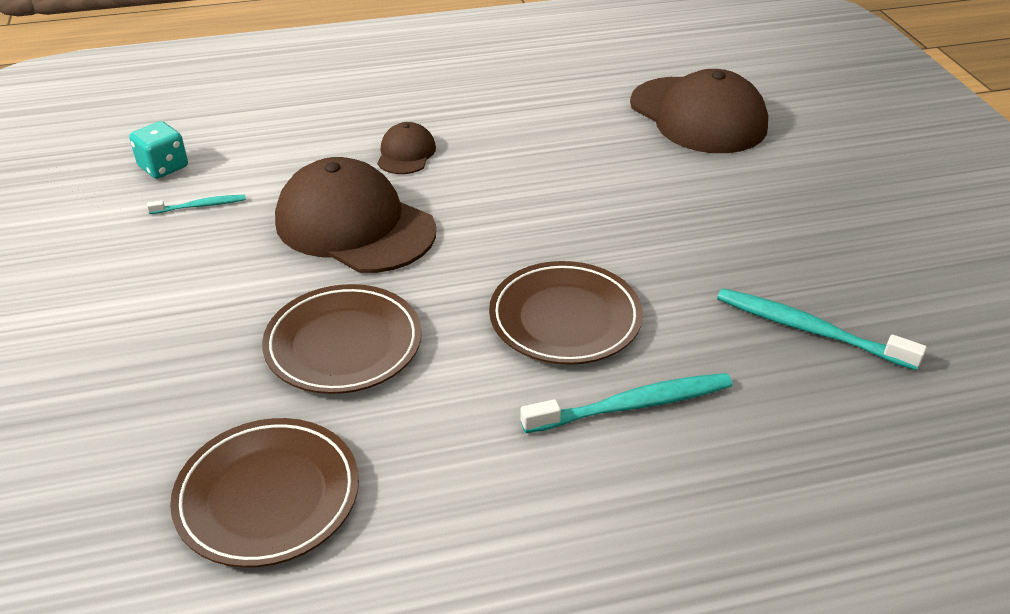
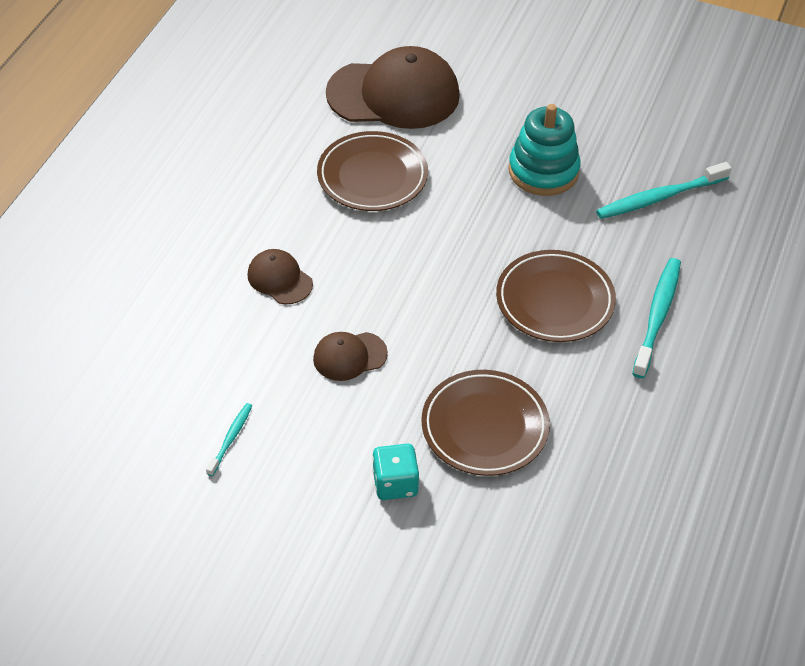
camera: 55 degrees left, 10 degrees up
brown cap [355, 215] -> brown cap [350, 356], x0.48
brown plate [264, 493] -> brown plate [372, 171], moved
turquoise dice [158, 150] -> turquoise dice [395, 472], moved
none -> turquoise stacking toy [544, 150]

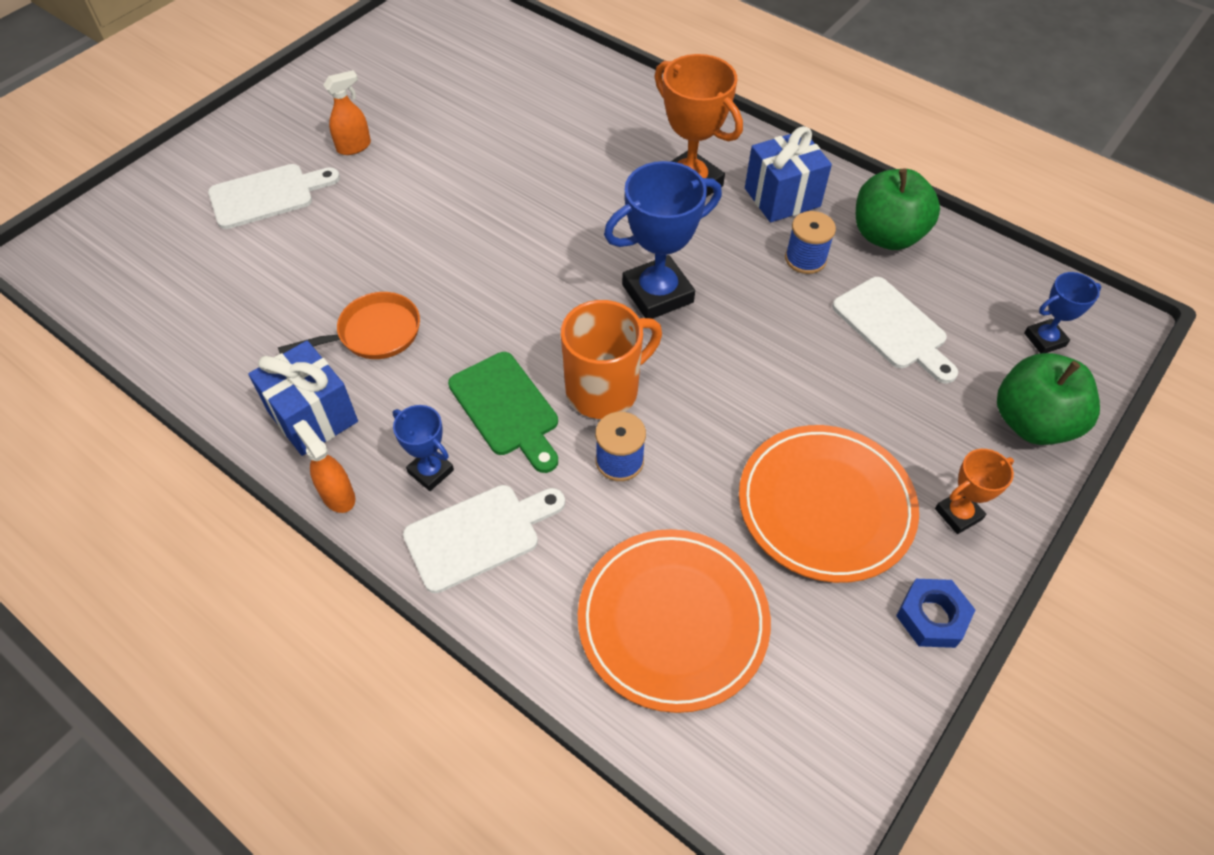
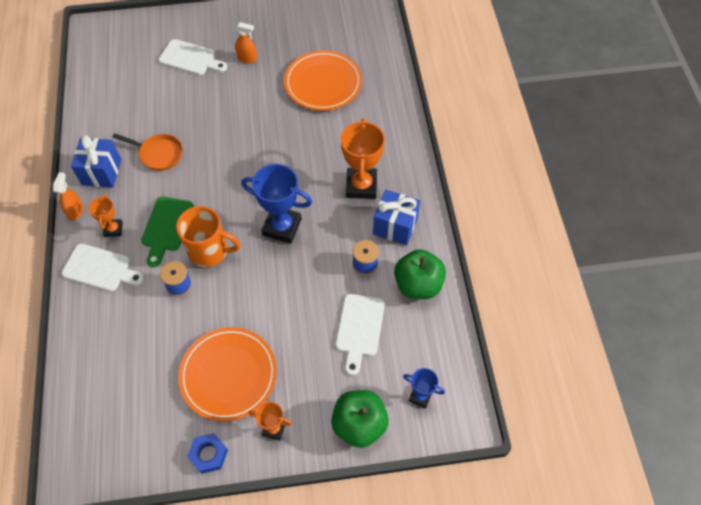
camera: 45 degrees right, 5 degrees up
blue trophy [423, 448] -> orange trophy [106, 215]
orange plate [674, 621] -> orange plate [323, 80], moved

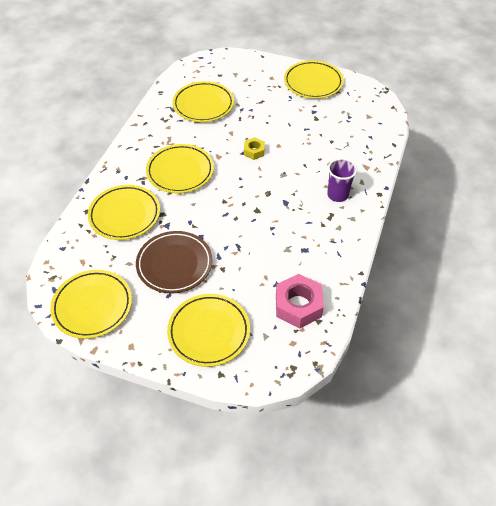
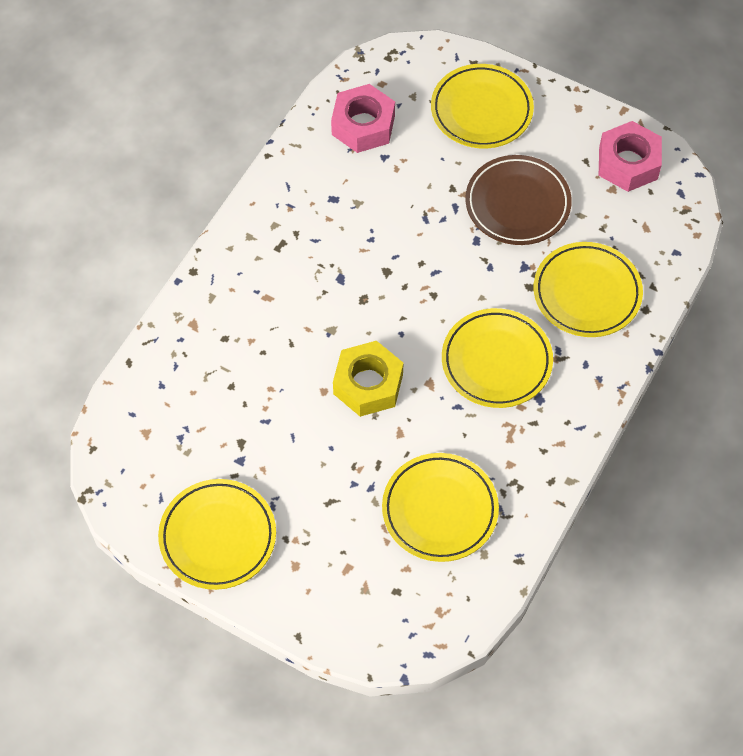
camera: 170 degrees left, 10 degrees up
yellow nut [254, 148] -> yellow nut [368, 379], x1.84
yellow plate [91, 304] -> pink nut [630, 156]
purple cup [342, 180] -> none

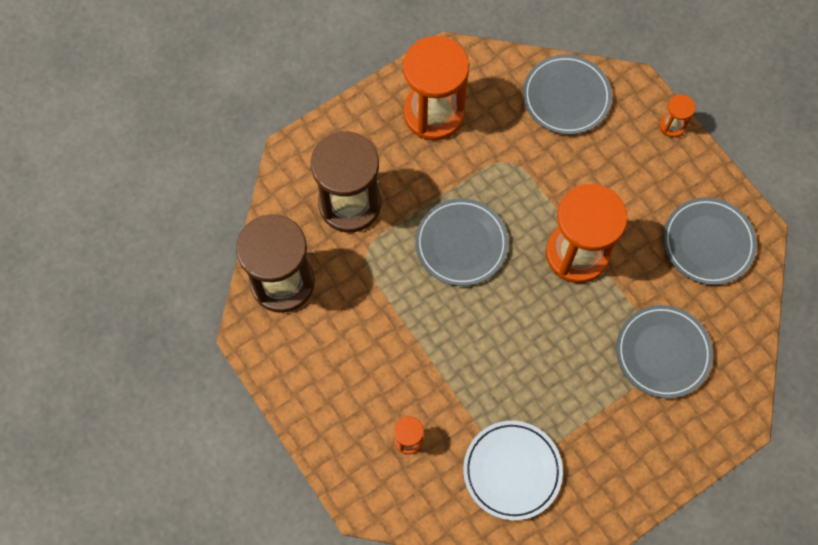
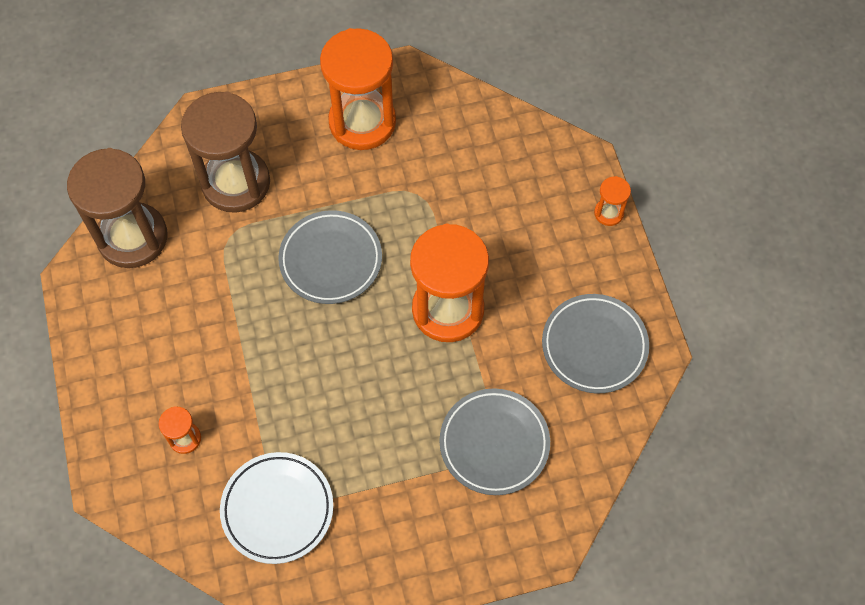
camera: 20 degrees right, 5 degrees down
grey plate [567, 95] -> none

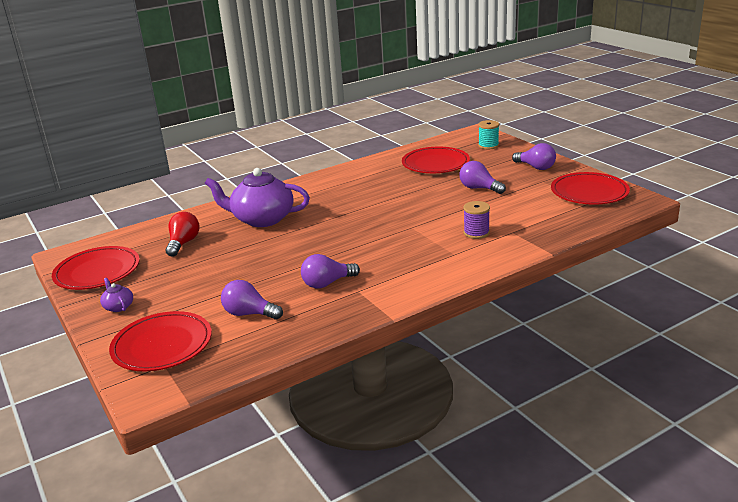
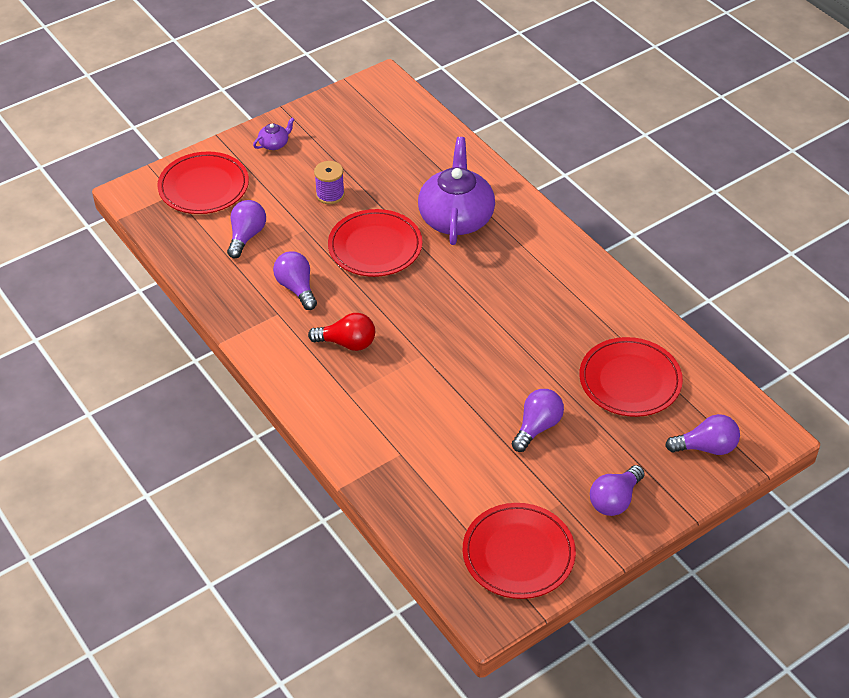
camera: 85 degrees right, 20 degrees up
red light bulb [182, 234] -> red light bulb [341, 332], moved
purple spool [476, 220] -> purple spool [329, 182], moved
red plate [96, 268] -> red plate [375, 243], moved
turquoise spool [488, 134] -> purple light bulb [702, 434]

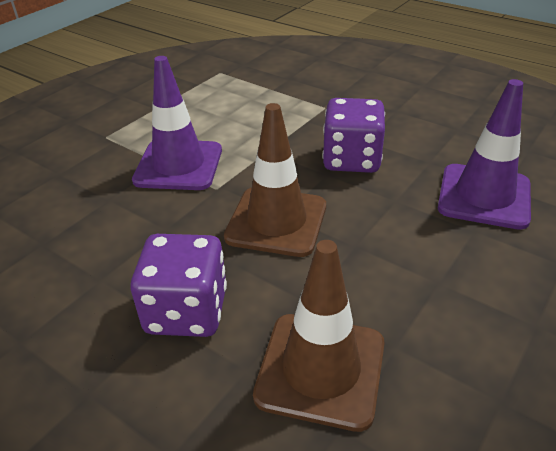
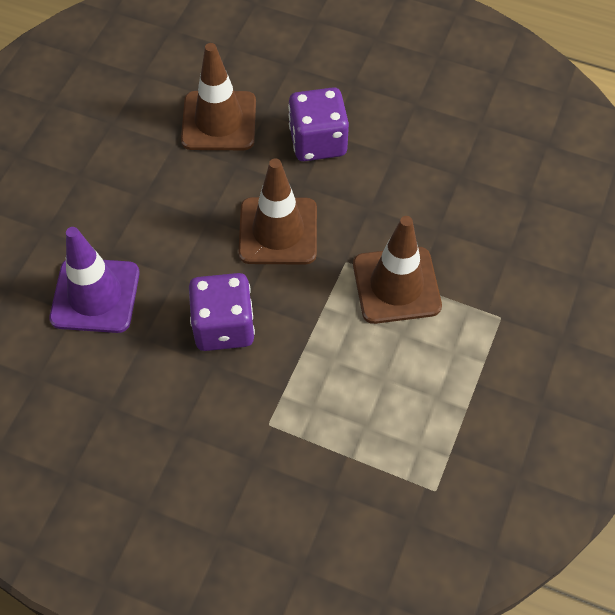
camera: 165 degrees right, 20 degrees up
purple traffic cone [177, 123] -> brown traffic cone [397, 270]

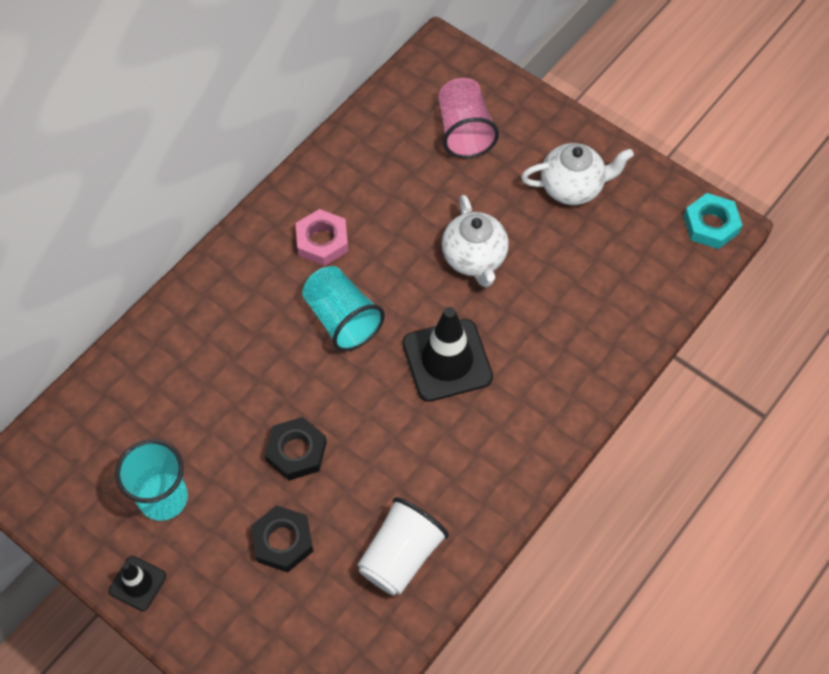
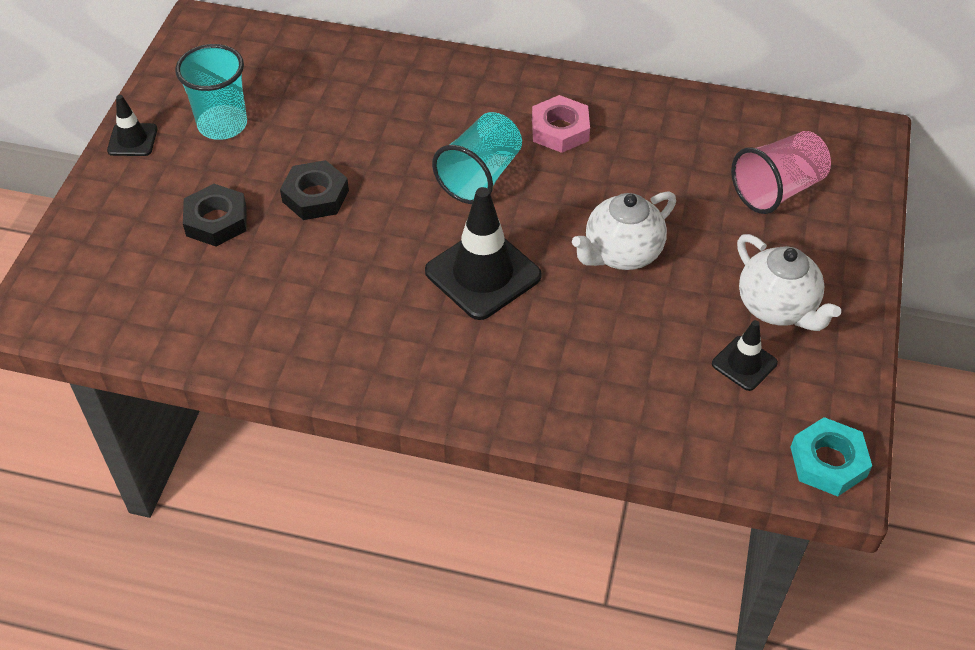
camera: 65 degrees right, 10 degrees down
none -> black traffic cone [745, 355]
white cup [403, 546] -> none

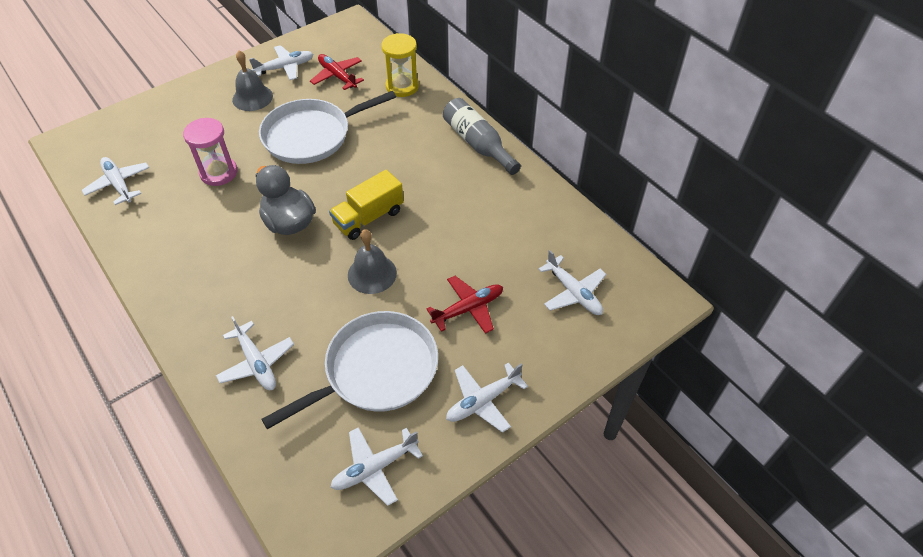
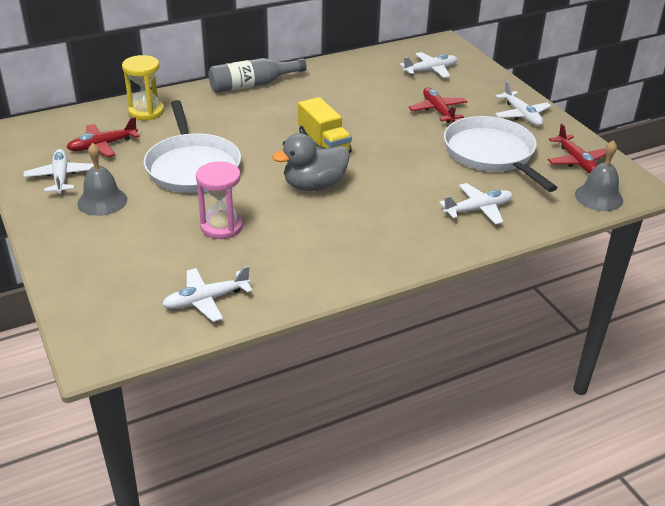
camera: 80 degrees left, 15 degrees down
white plane [377, 466] -> red plane [577, 148]
grey bell [372, 261] -> grey bell [599, 175], moved

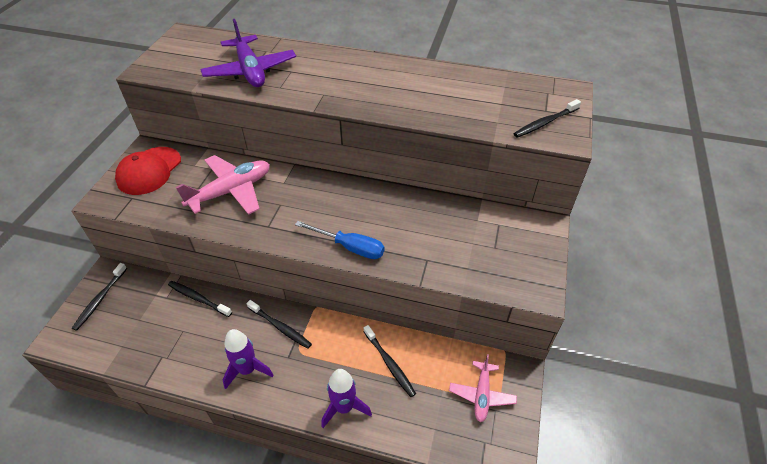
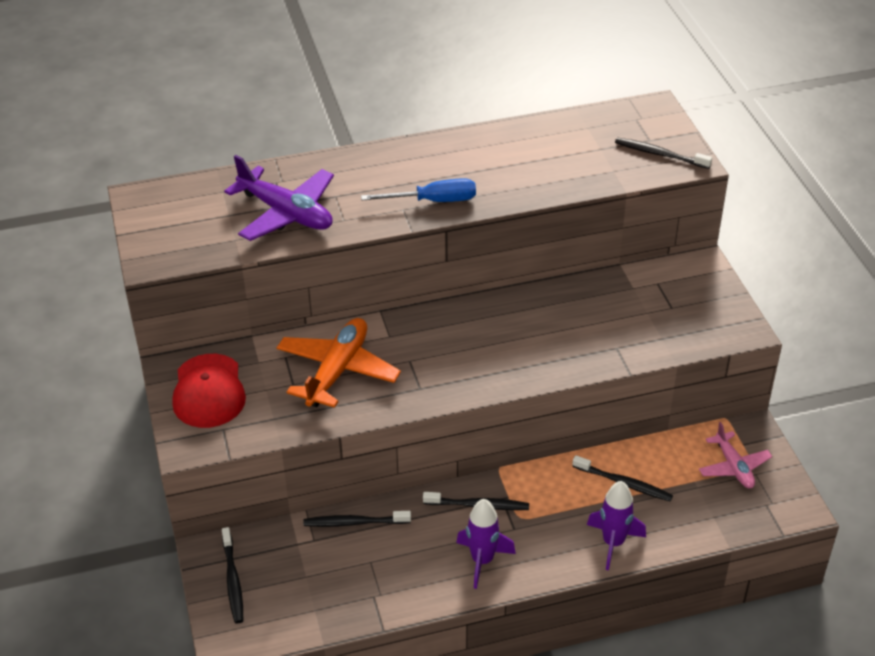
camera: 30 degrees left, 5 degrees down
pink plane [223, 185] -> orange plane [338, 363]
blue screwdriver [339, 240] -> blue screwdriver [418, 190], moved
black toothbrush [547, 118] -> black toothbrush [663, 153], 90 degrees clockwise

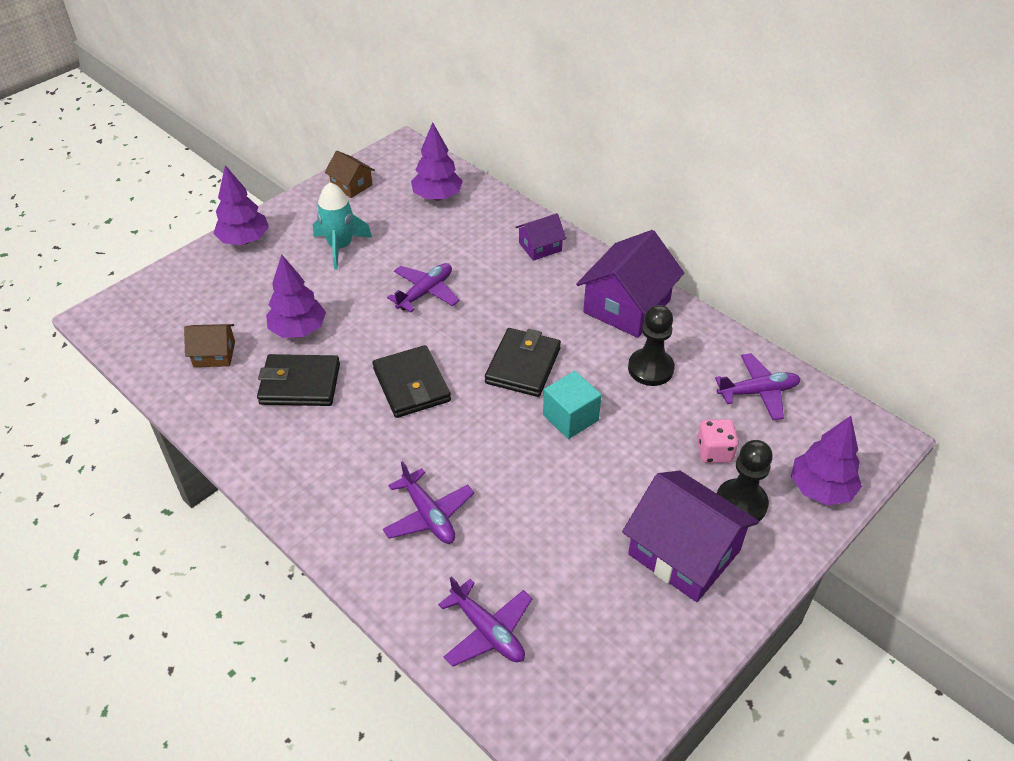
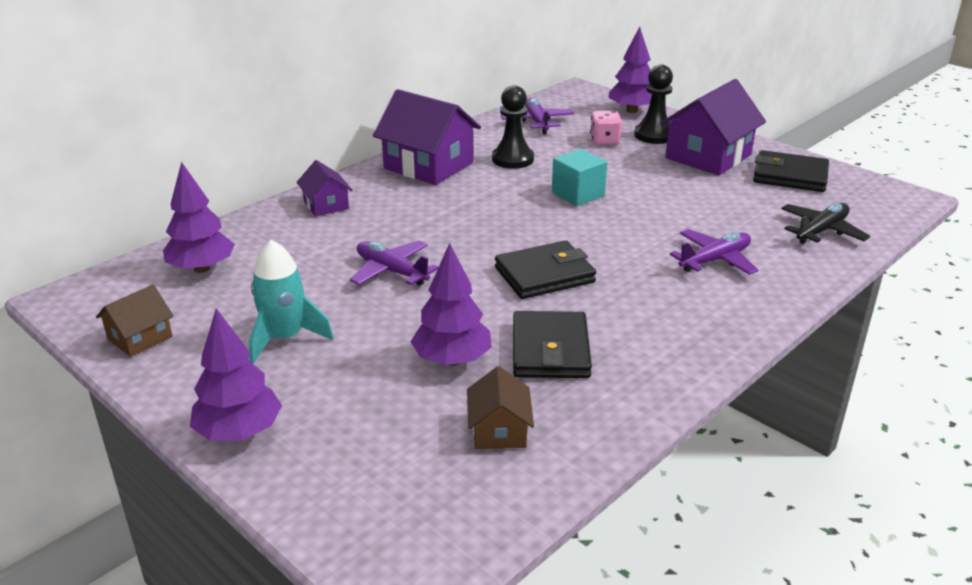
camera: 90 degrees left, 15 degrees down
black wallet [523, 362] -> black wallet [791, 171], moved
purple plane [485, 621] -> black plane [825, 223]

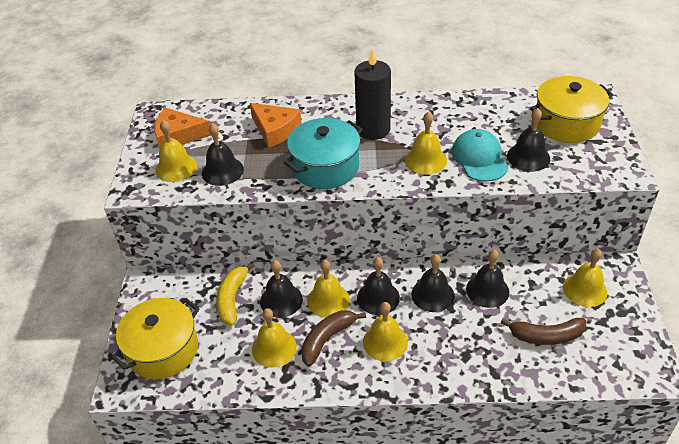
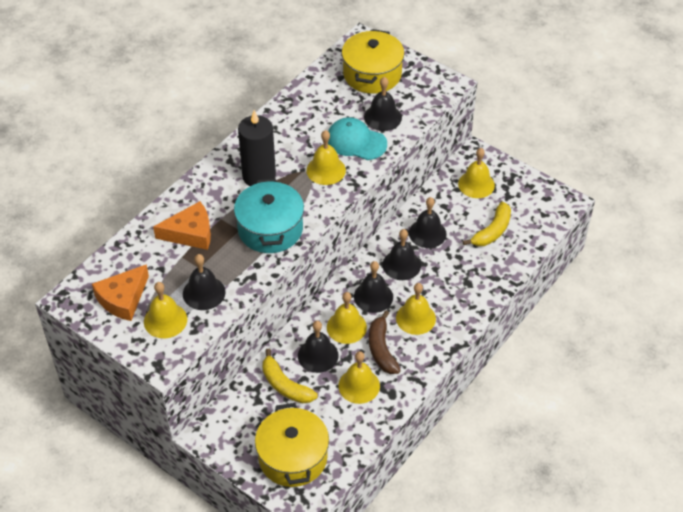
camera: 55 degrees left, 5 degrees up
brown banana [543, 331] -> yellow banana [487, 224]

